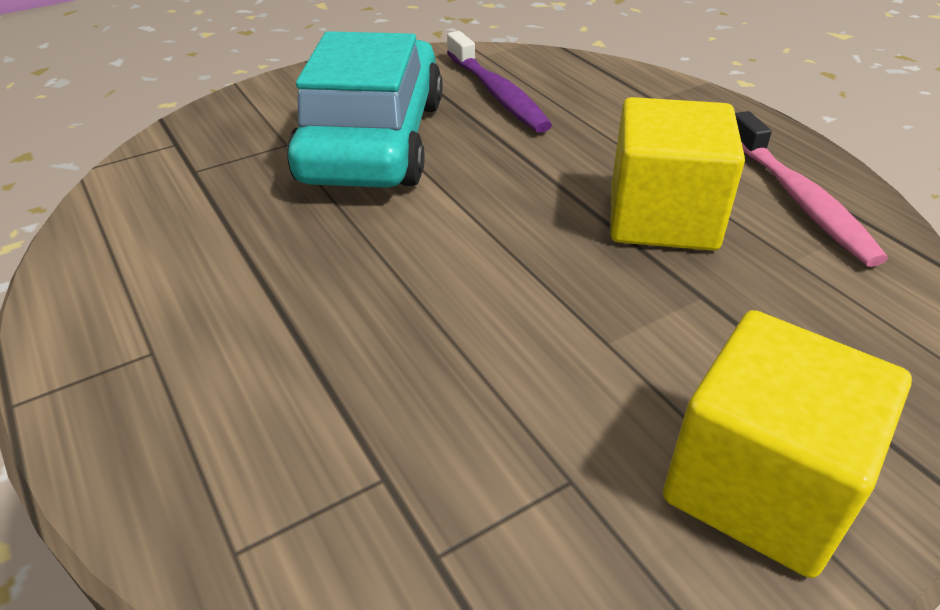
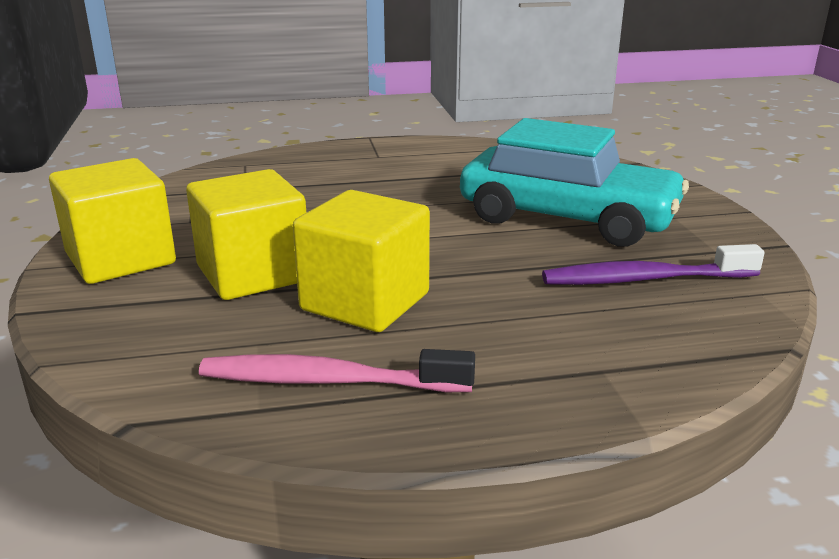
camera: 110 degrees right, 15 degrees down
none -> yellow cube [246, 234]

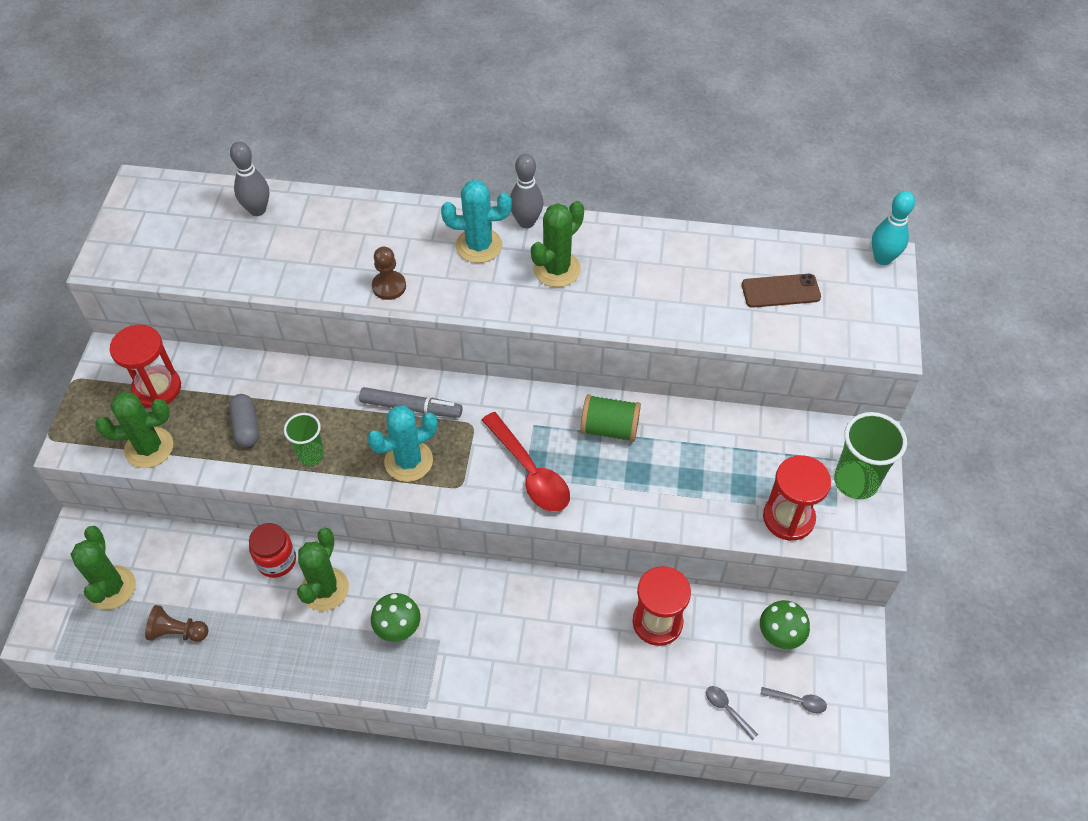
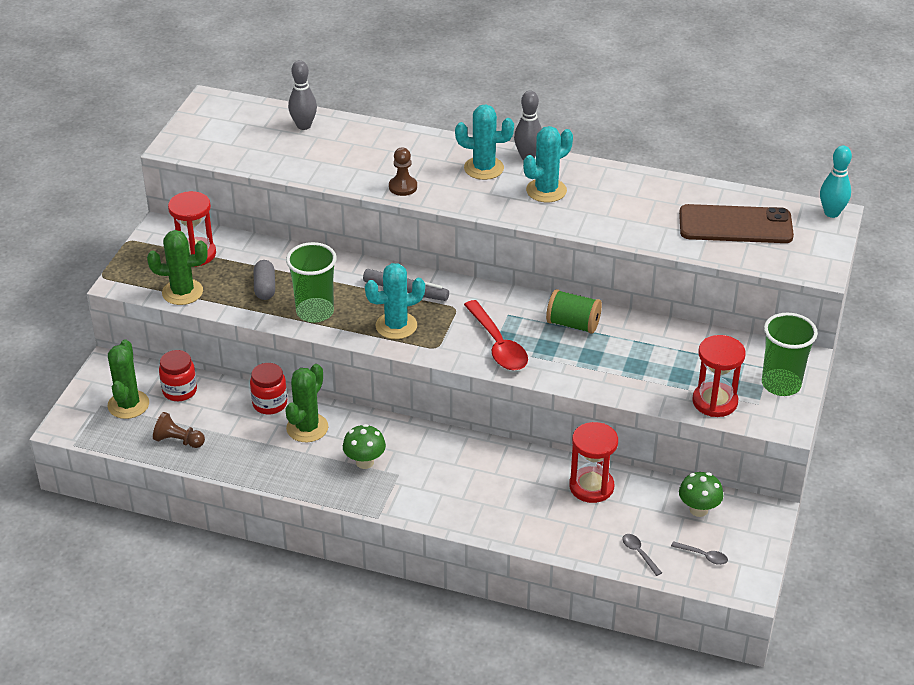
camera: 10 degrees right, 15 degrees down
none -> red jar [178, 375]
green cup [304, 439] -> green cup [311, 282], x1.62
green cactus [557, 244] -> turquoise cactus [548, 164]
brown phone [781, 291] -> brown phone [736, 223], x1.71

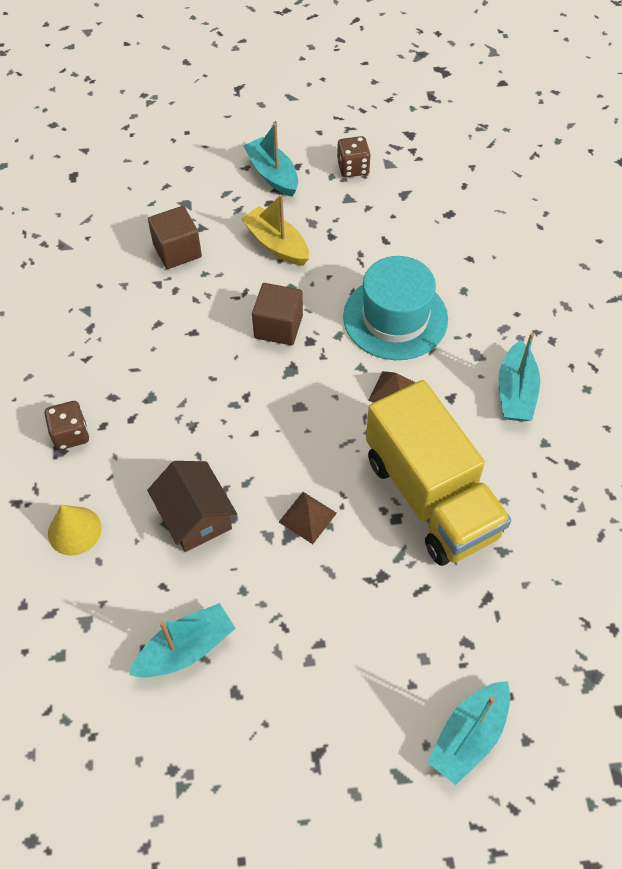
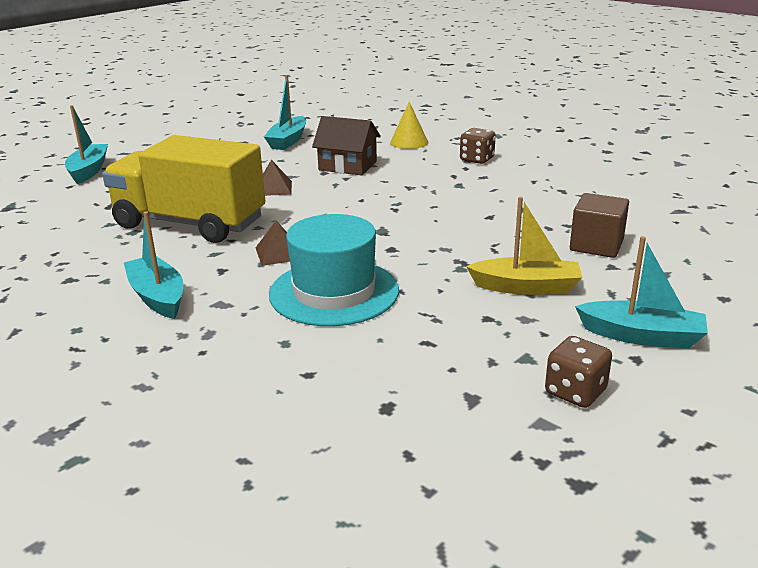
camera: 140 degrees right, 30 degrees down
brown cube [277, 314] -> none

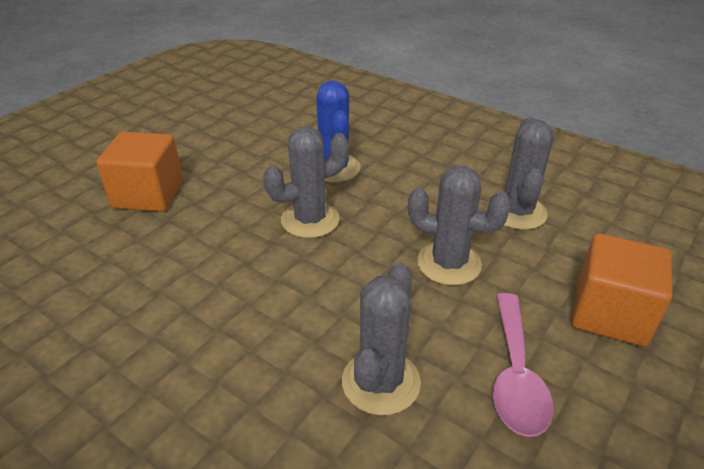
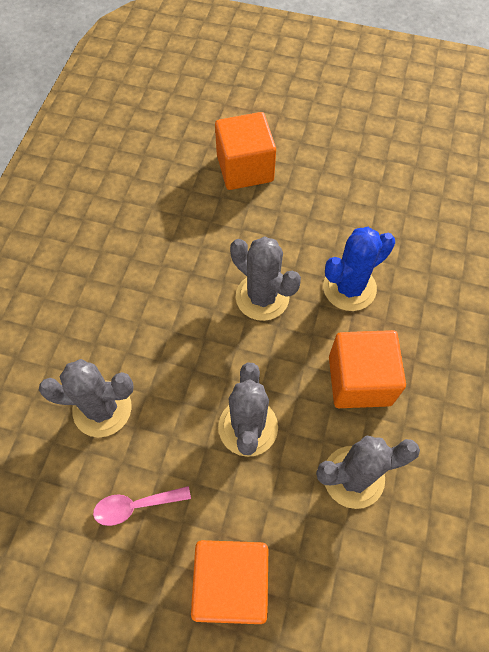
camera: 70 degrees right, 25 degrees up
pink spoon [523, 365] -> pink spoon [142, 506], x0.65
none -> orange cube [367, 369]

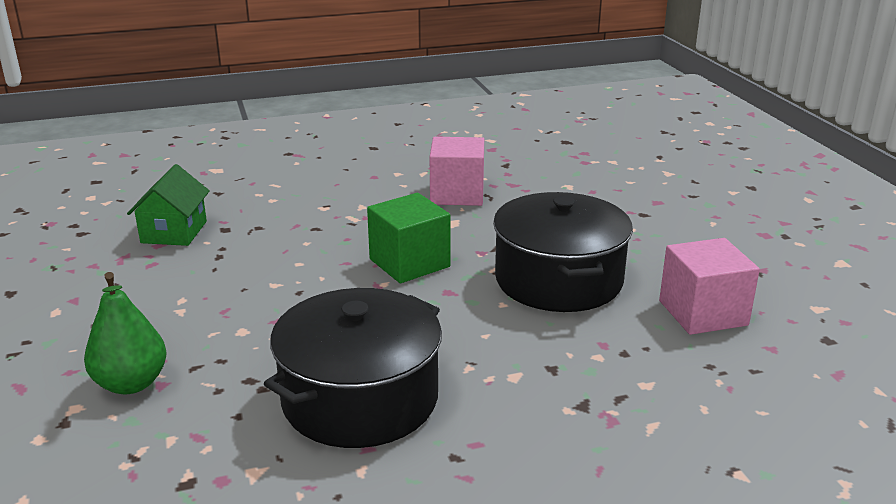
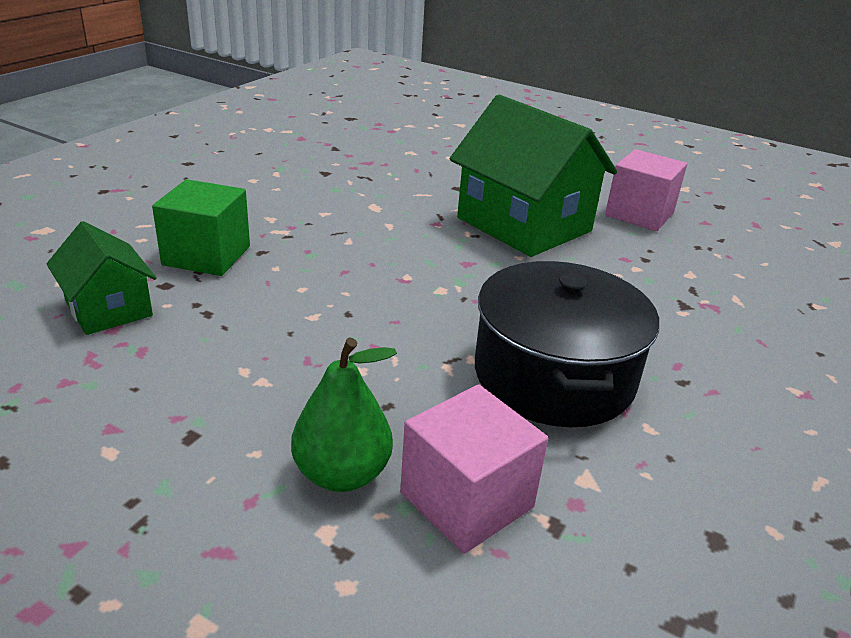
camera: 45 degrees left, 5 degrees up
green cube [408, 238] -> green cube [201, 227], moved
pink cube [457, 171] -> pink cube [474, 469], moved
black pot [563, 252] -> green house [533, 176]

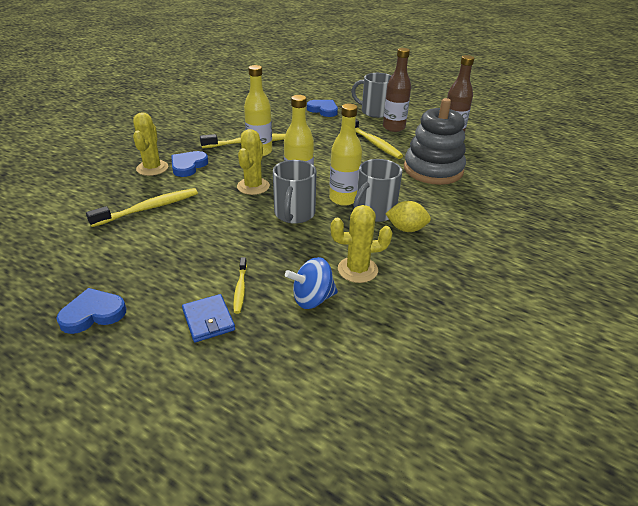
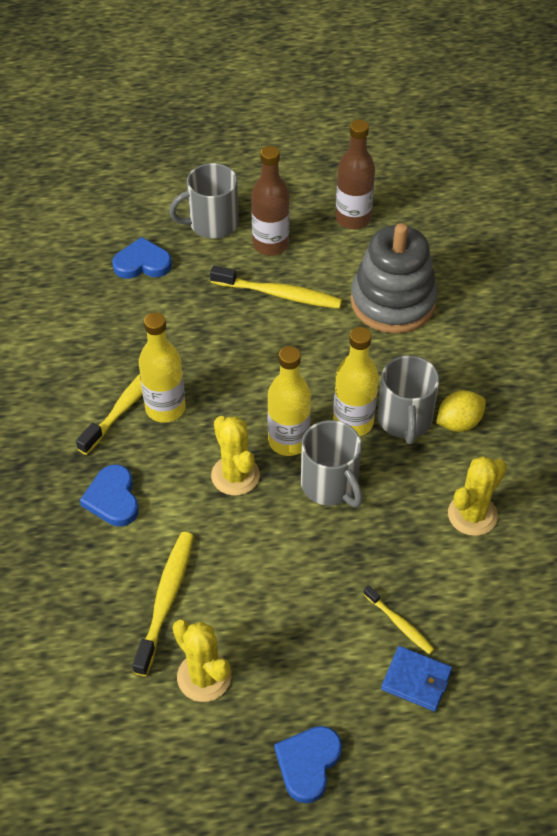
camera: 40 degrees left, 15 degrees up
yellow cactus [150, 144] -> yellow cactus [202, 660], moved
blue spinning top [311, 283] -> none

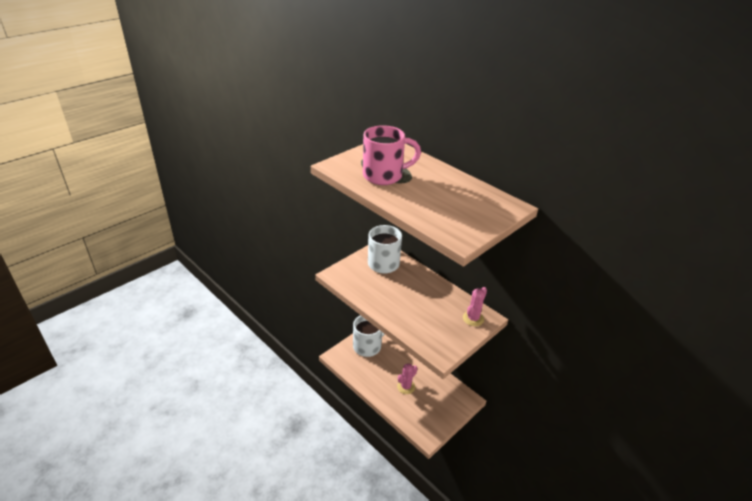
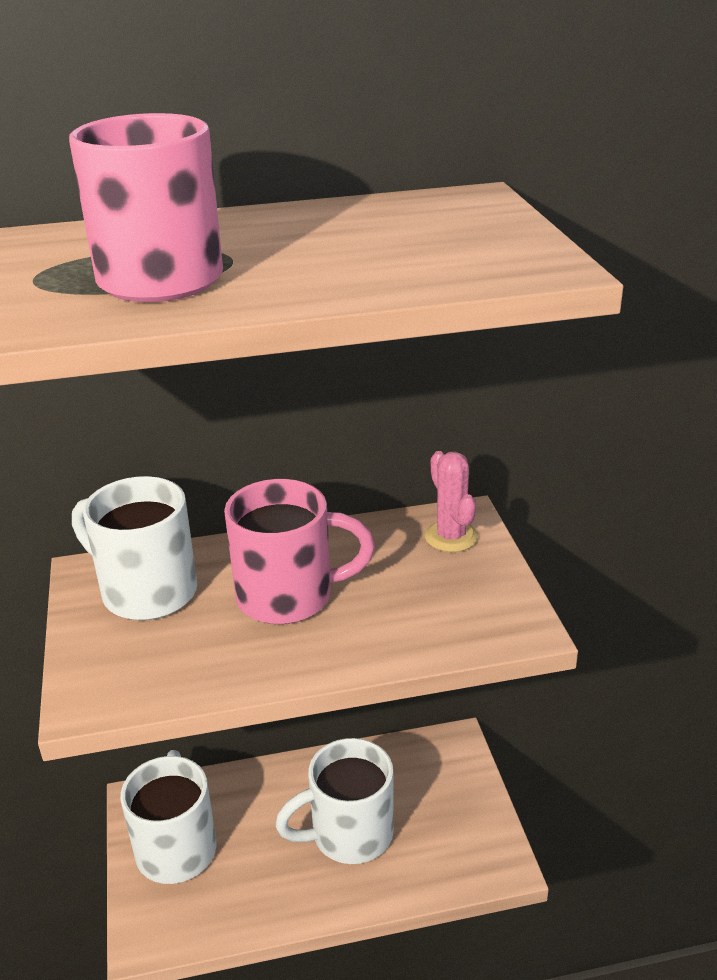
camera: 55 degrees left, 5 degrees down
none -> pink mug [299, 551]
pink cactus [407, 378] -> white mug [334, 801]

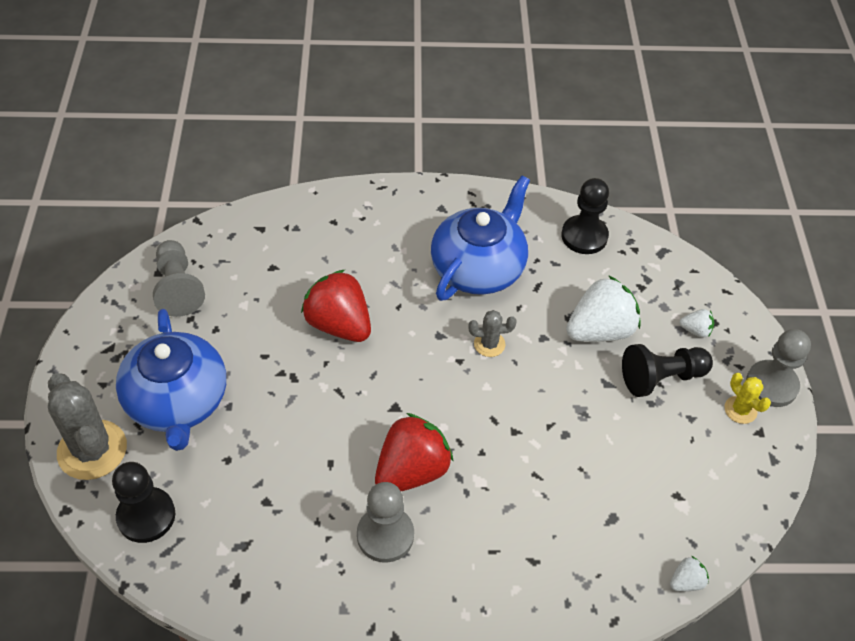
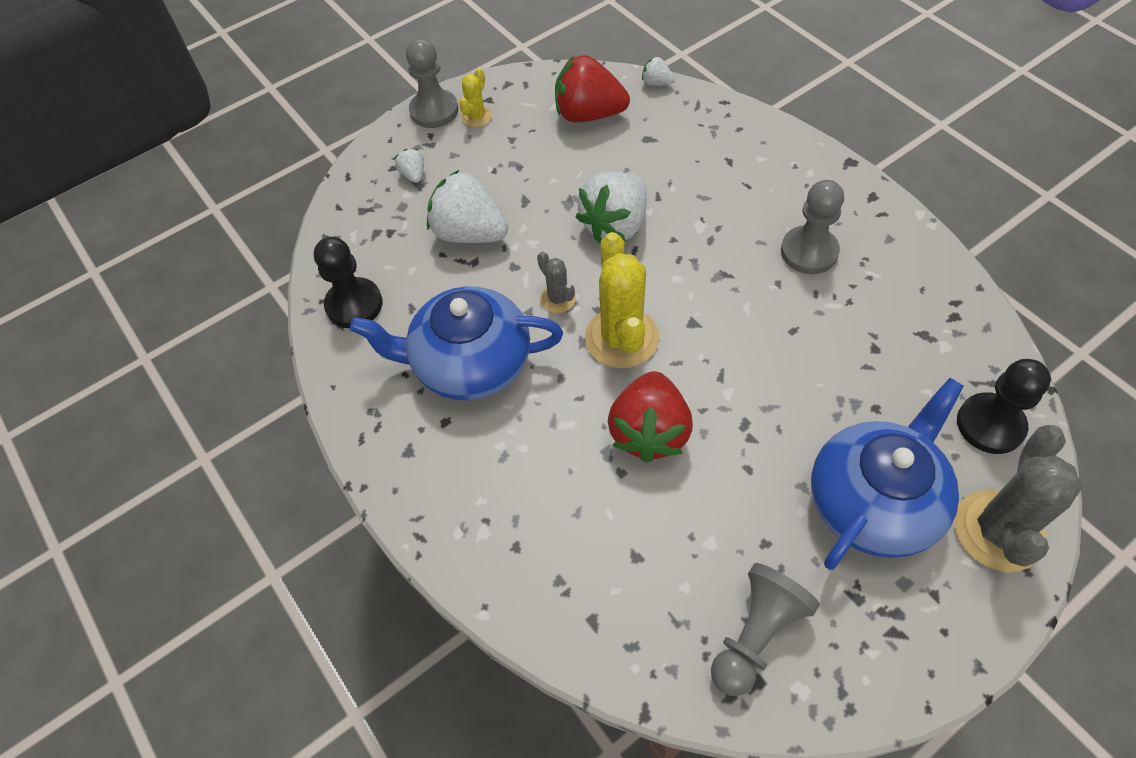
camera: 120 degrees left, 5 degrees up
red strawberry [414, 452] -> red strawberry [592, 89], moved
none -> white strawberry [611, 207]
none -> yellow cactus [622, 300]
black pawn [667, 370] -> none

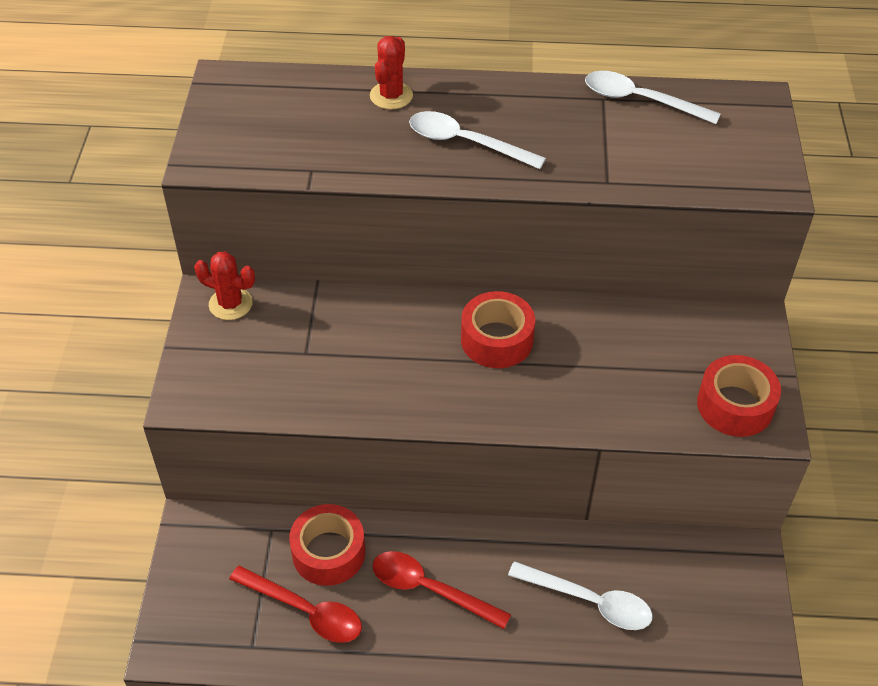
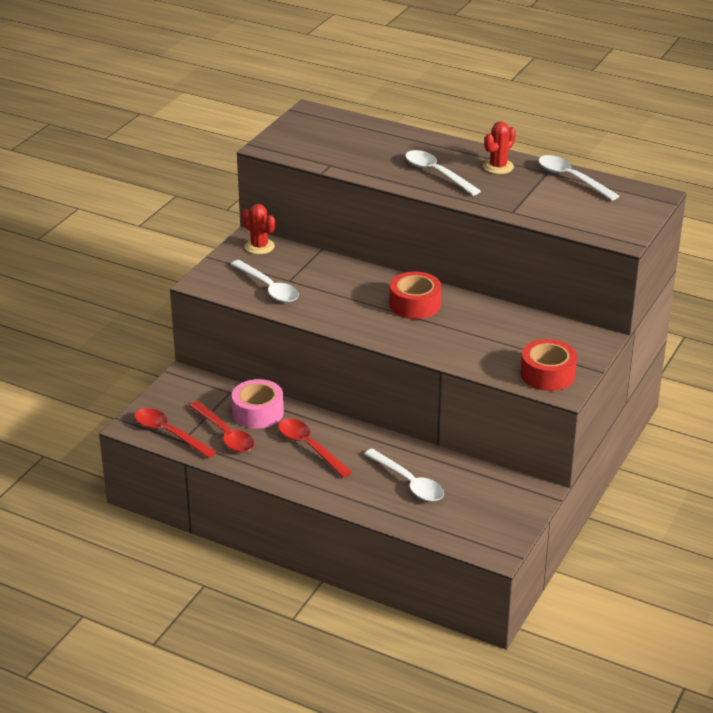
camera: 25 degrees right, 15 degrees down
none -> red spoon [175, 433]
none -> white spoon [265, 281]
red tape [327, 545] -> pink tape [258, 404]
red cactus [391, 72] -> red cactus [499, 148], moved

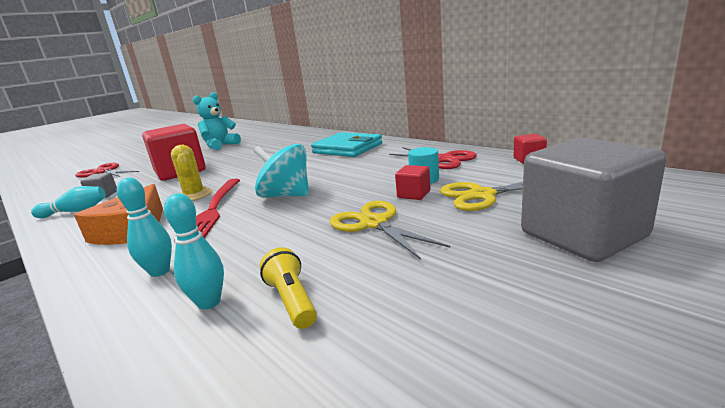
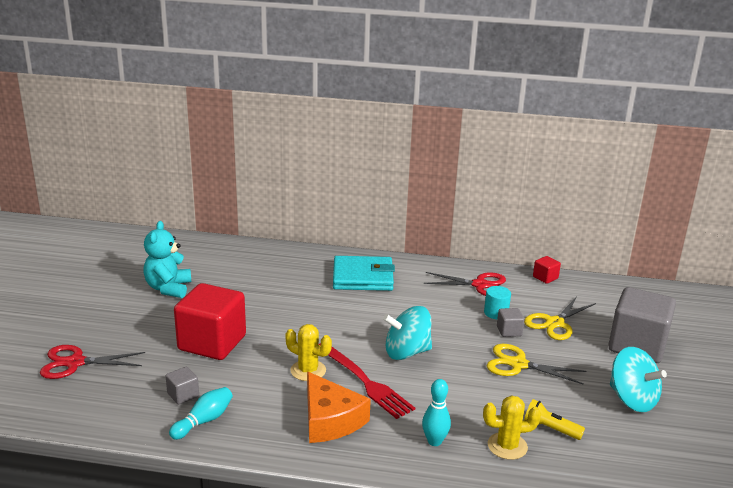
camera: 40 degrees left, 5 degrees up
turquoise bowling pin [194, 251] -> yellow cactus [512, 427]
red cube [413, 182] -> grey cube [510, 322]
none -> turquoise spinning top [638, 379]

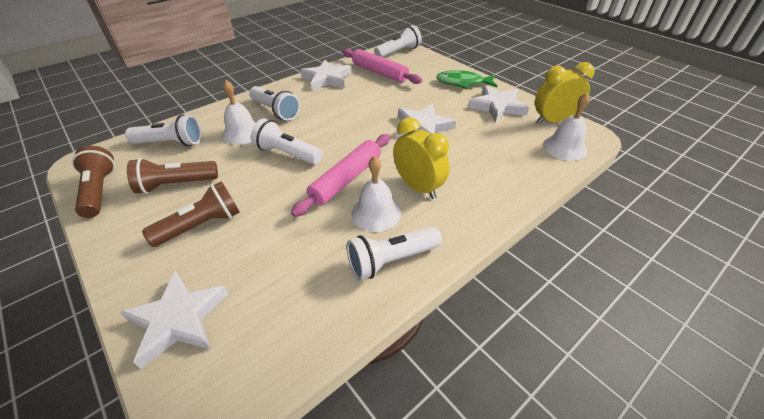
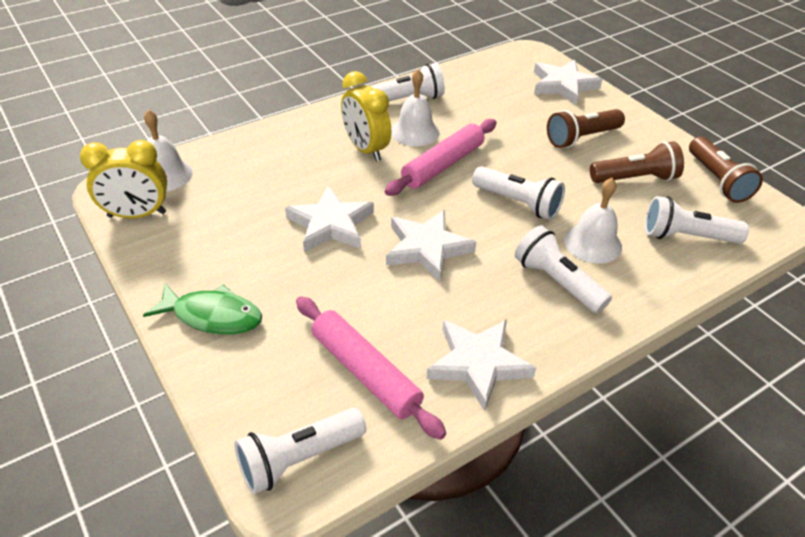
camera: 175 degrees left, 0 degrees up
white star [498, 103] -> white star [431, 246], moved

